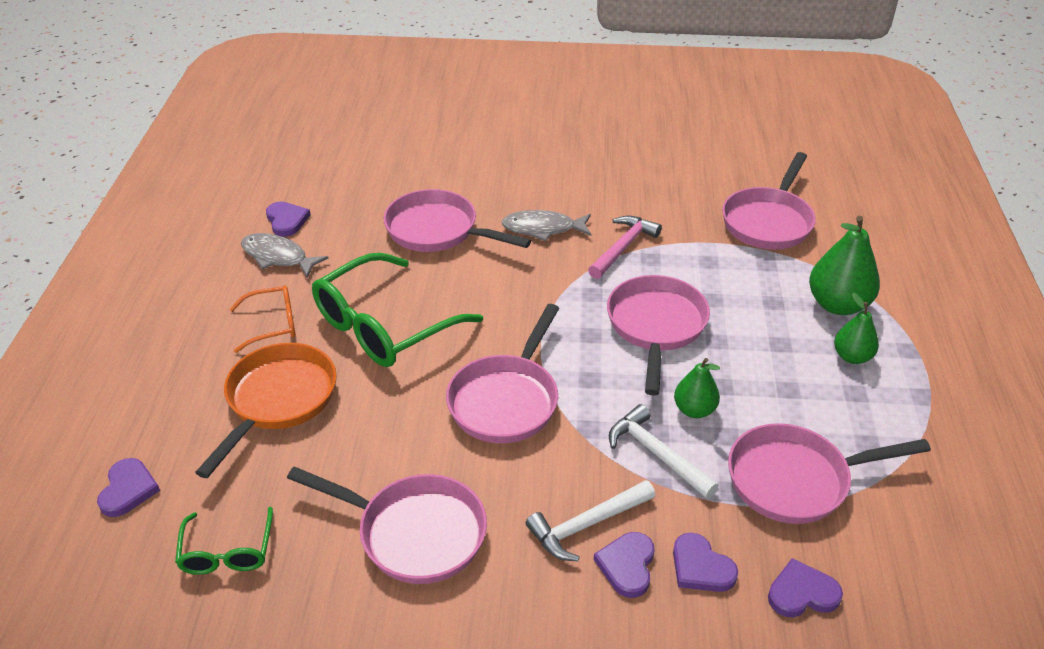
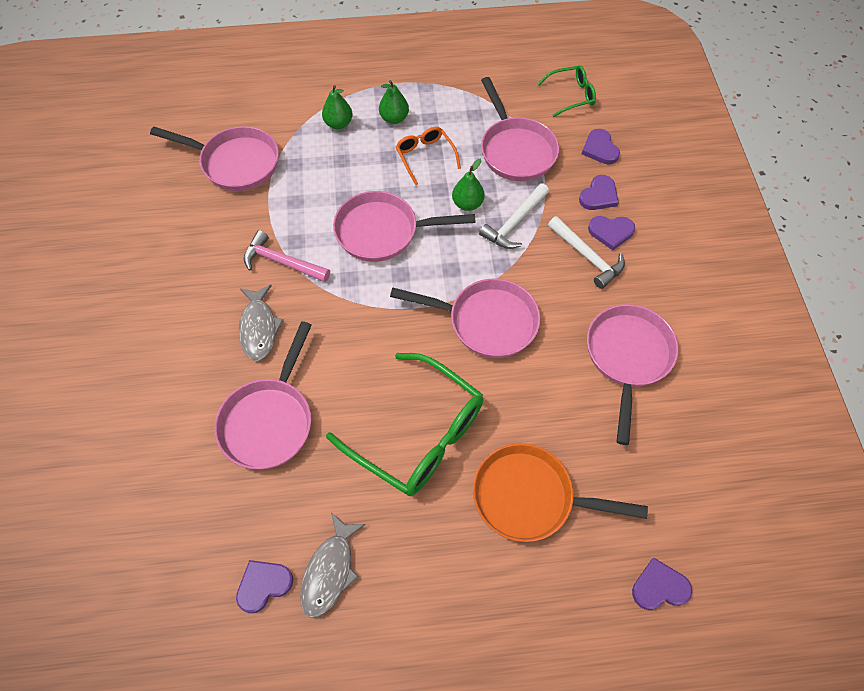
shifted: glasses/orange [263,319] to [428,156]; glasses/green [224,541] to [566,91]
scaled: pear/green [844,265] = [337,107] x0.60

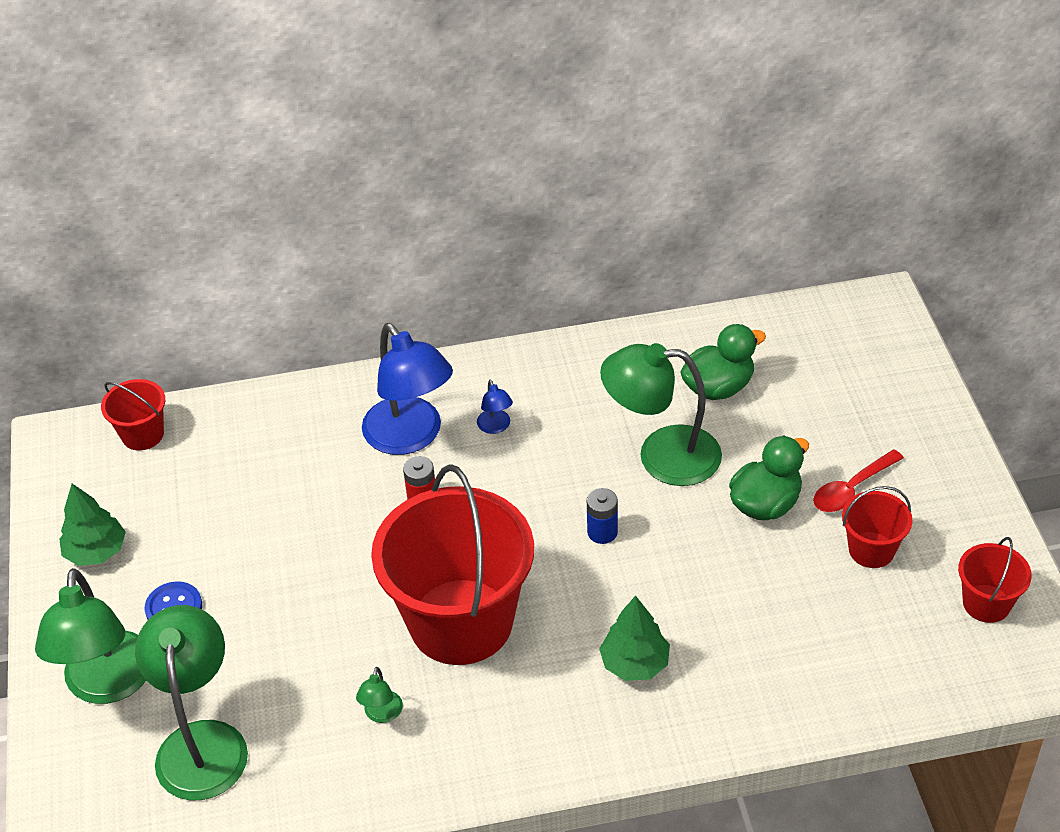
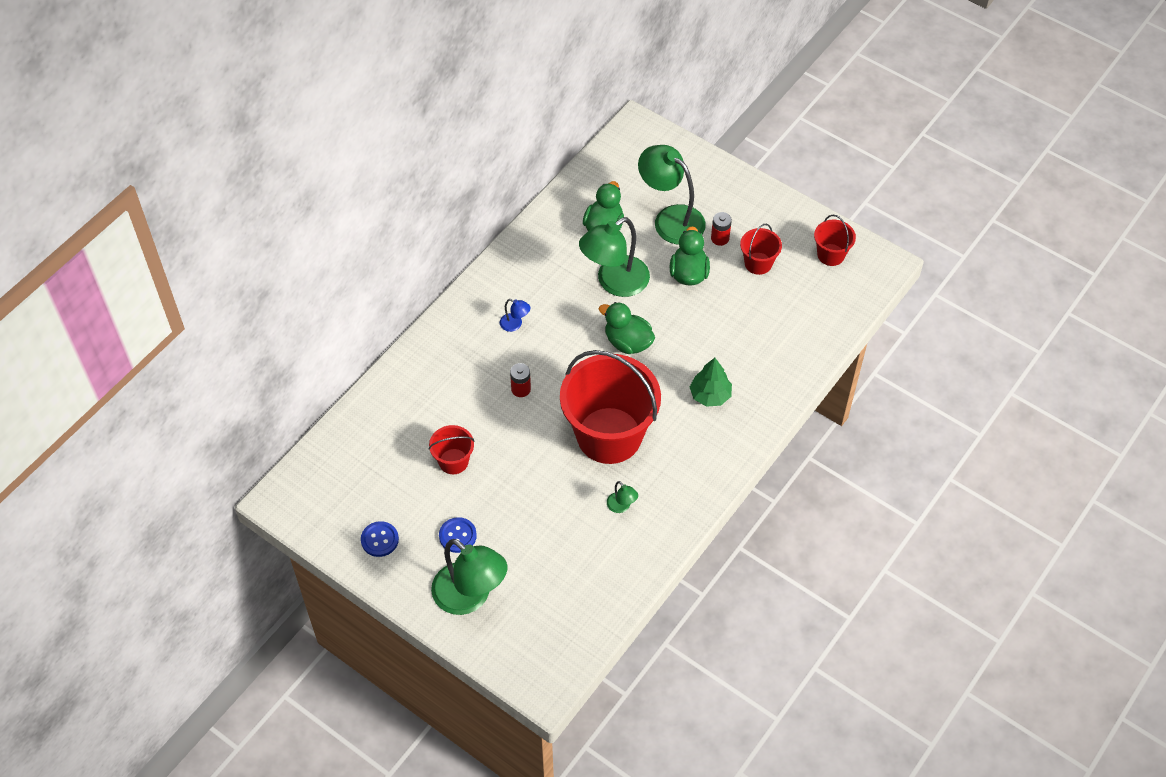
gone: lamp/blue [407,389]
shifted: bucket/red [133,414] to [452,449]; lamp/green [191,702] to [672,195]
swapped: spoon/red [858,480] to battery/red [721,229]; tree/green [92,525] to button/blue [380,539]; battery/blue [602,516] to duck/green [627,328]

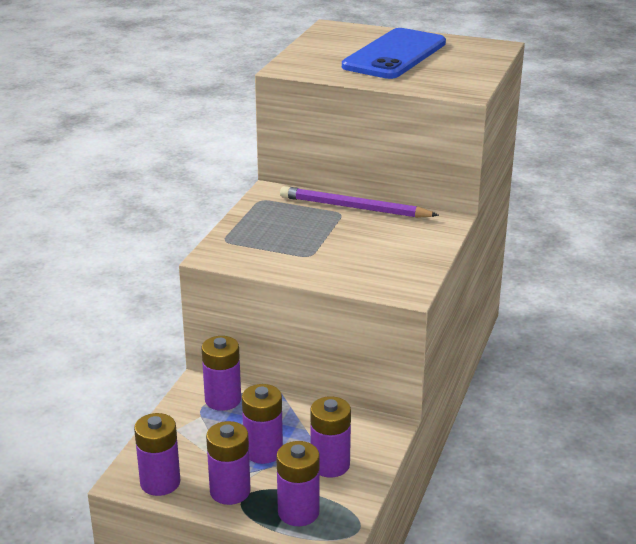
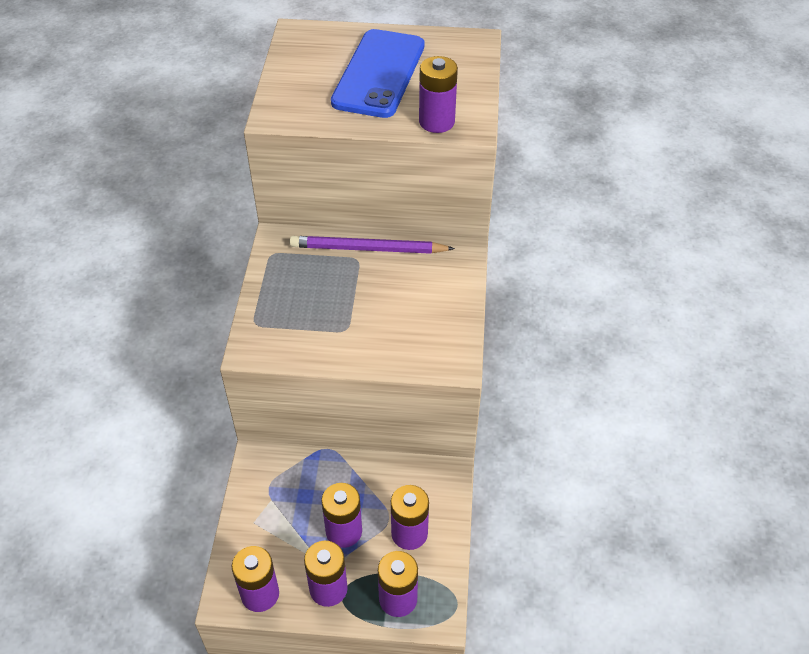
shifted: battery/purple [221,373] to [438,94]

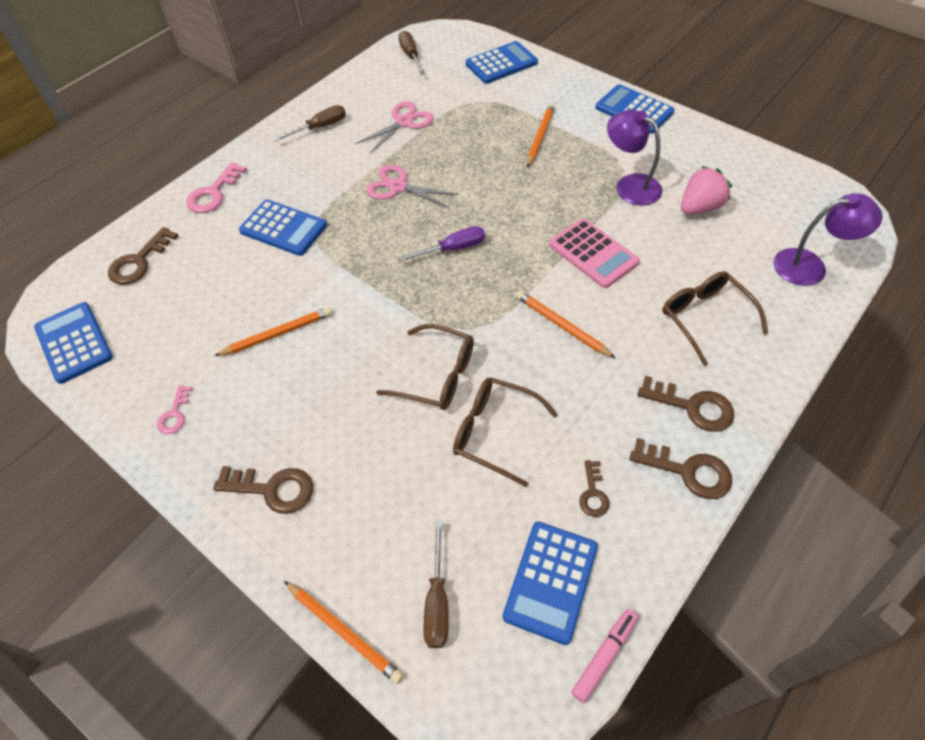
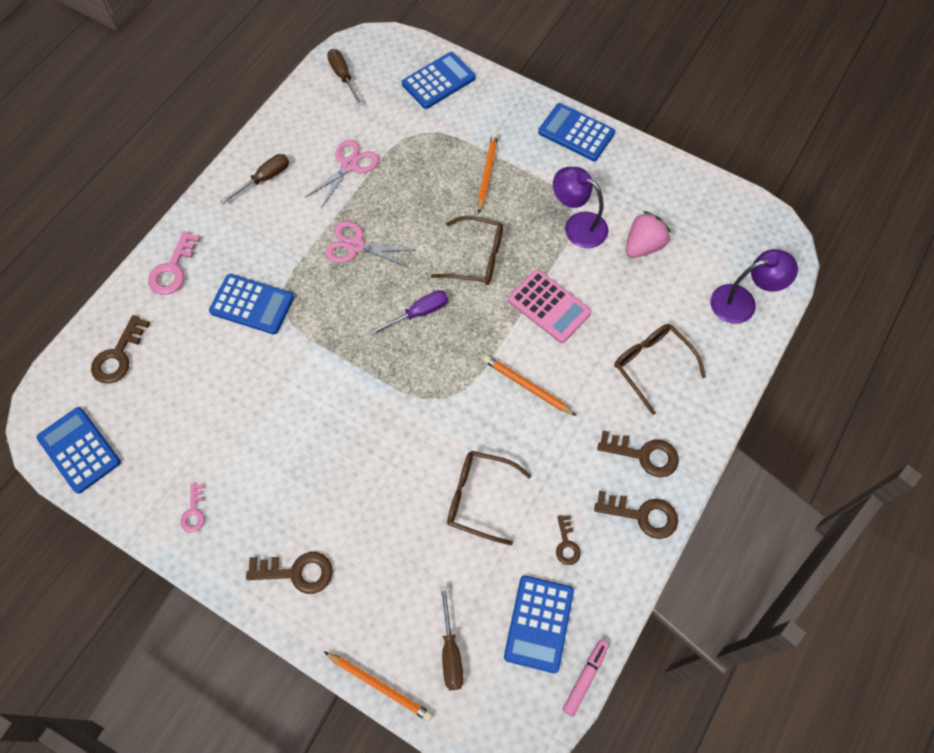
gone: pencil/orange [273,331]
shifted: glasses/brown [425,367] to [467,250]

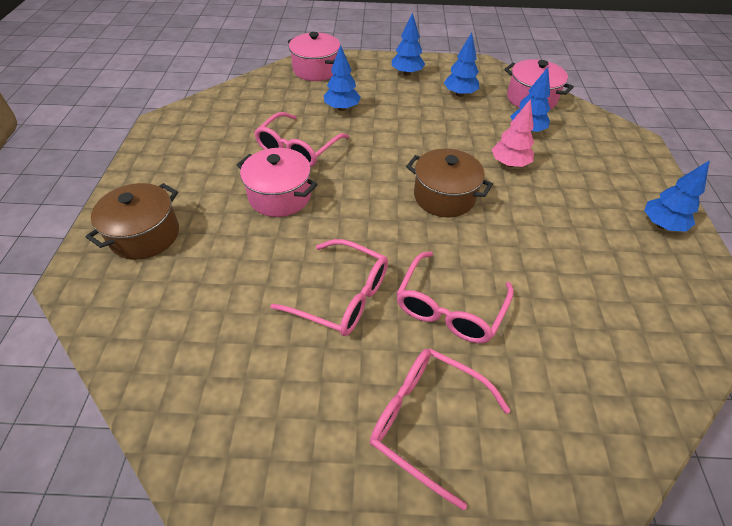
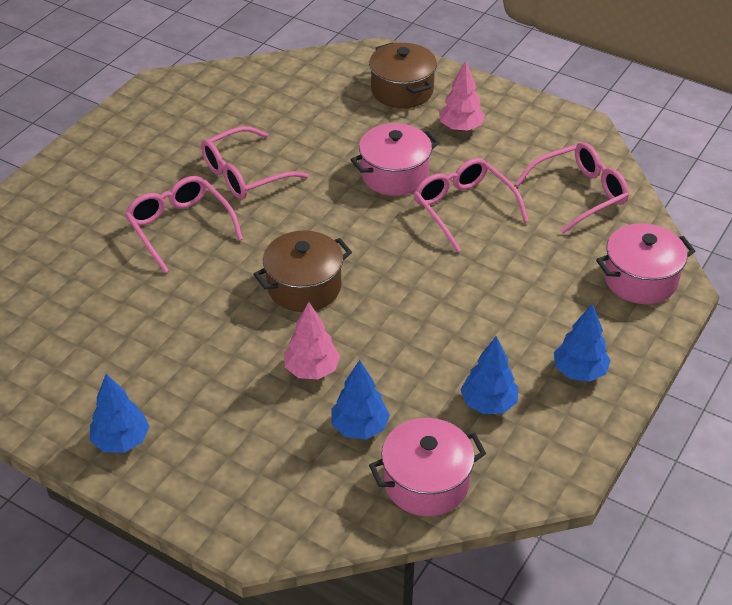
gone: tree/blue [342,78]
new: tree/pink [462,96]
shifted: glasses/pink [440,429] to [572,188]

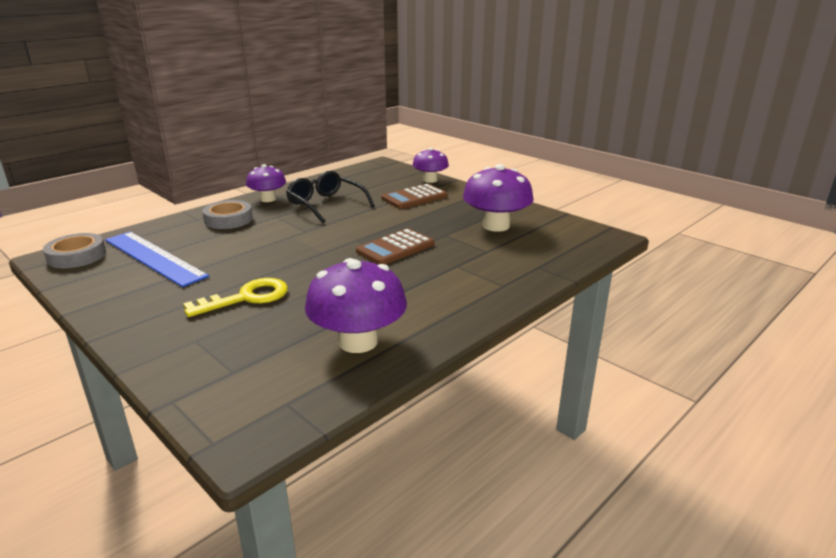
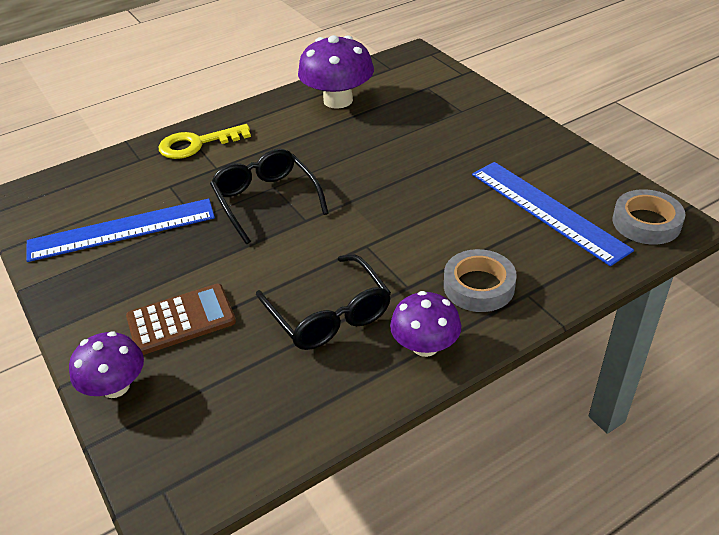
shifted: key/yellow [235,297] to [205,141]
swapped: mushroom/purple [498,198] to ruler/blue [120,230]; calculator/brown [395,247] to glasses/black [269,196]

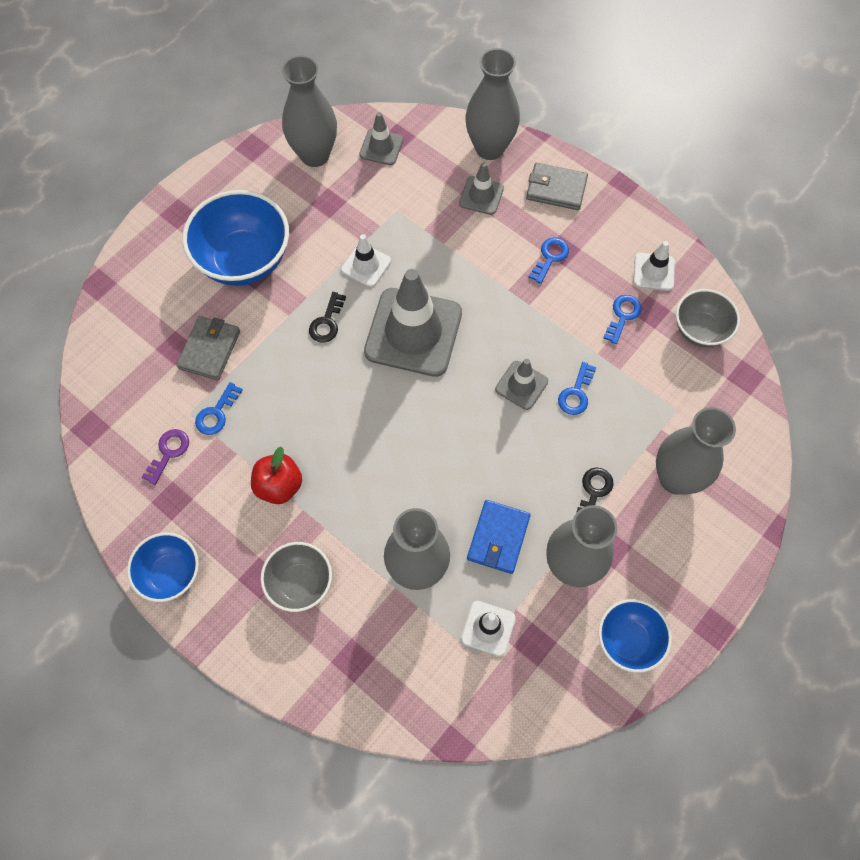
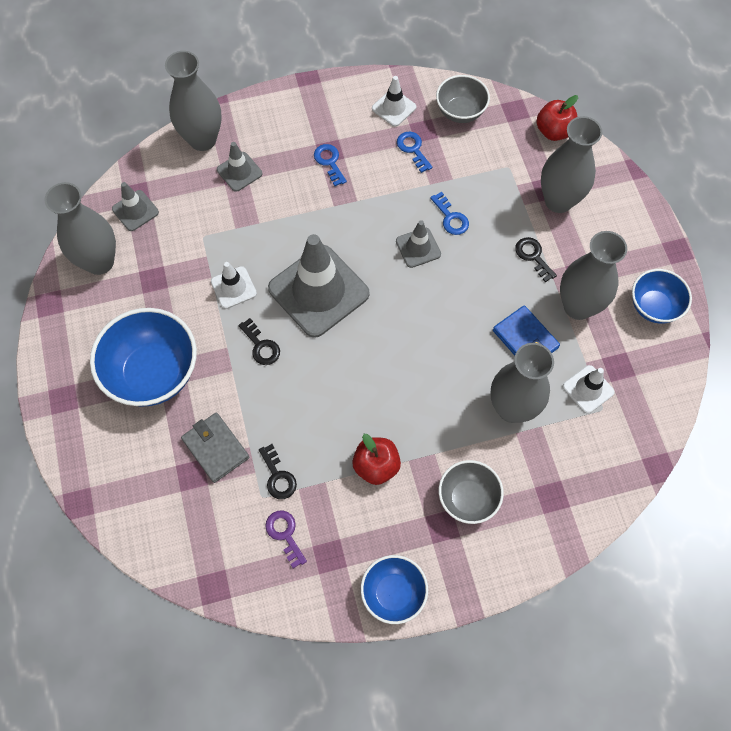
gone: wallet/grey [557,186]
new: apple/red [557,118]
repainted: key/blue [218,408] to key/black [278,471]

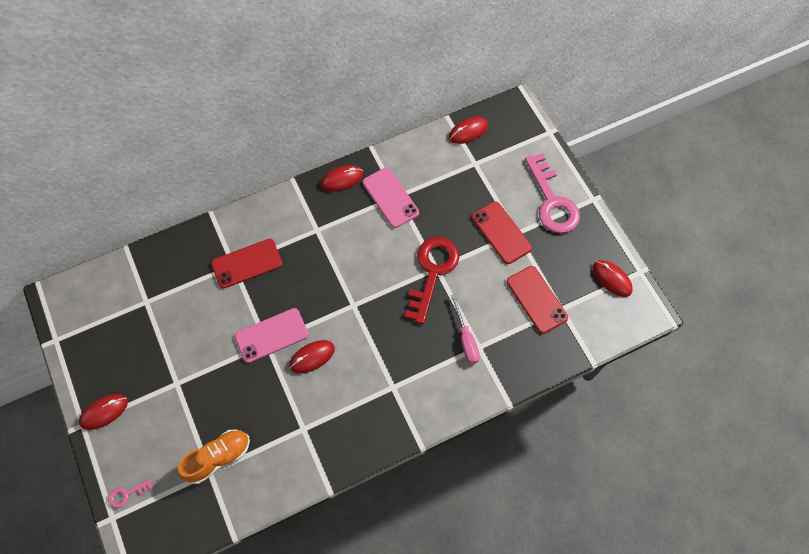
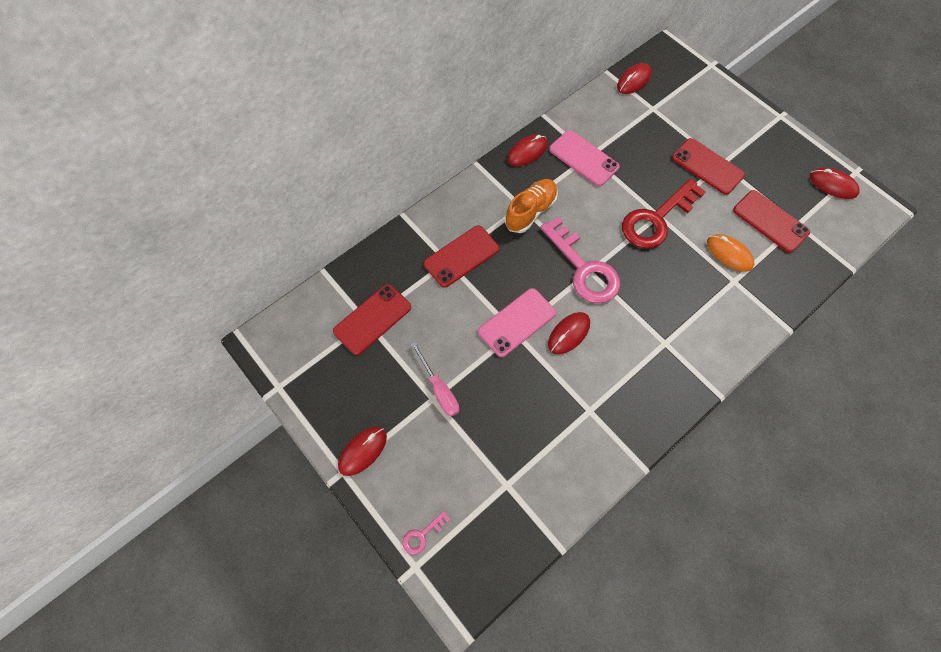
new: mouse/orange [730,253]; phone/red [372,319]
shifted: key/pink [552,193] to [580,260]; screwdriver/pink [465,329] to [435,379]; shoe/orange [214,457] to [531,206]
rotated: key/red [432,280] = [664,214] 135 degrees counterclockwise

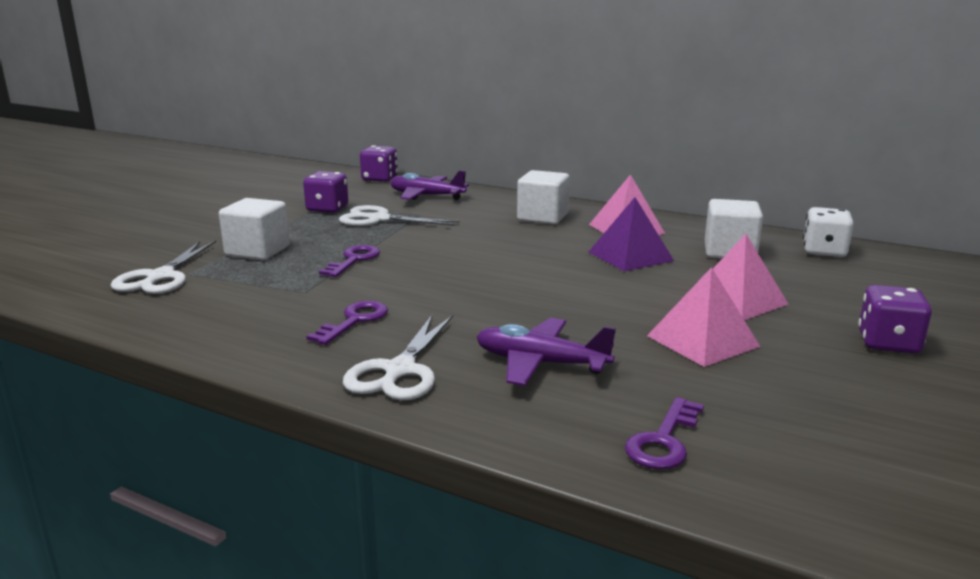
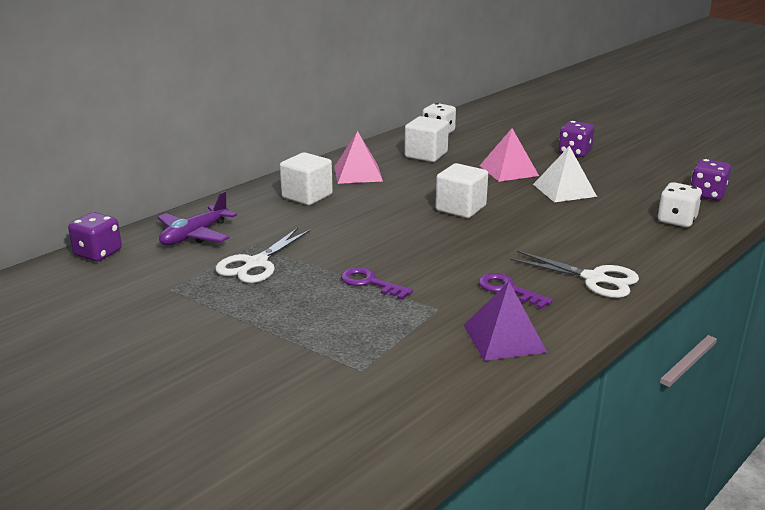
gone: scissors/white [163,267]; plane/purple [546,352]
shifted: dice/purple [325,192] to [710,179]; pyramid/purple [631,234] to [505,321]; cube/white [254,229] to [461,190]
swapped: key/purple [664,433] to dice/white [679,204]
repainted: pyramid/pink [703,317] to pyramid/white [565,174]

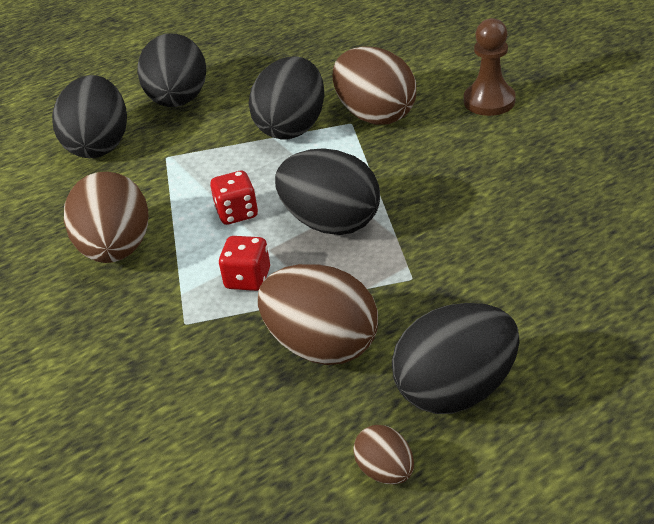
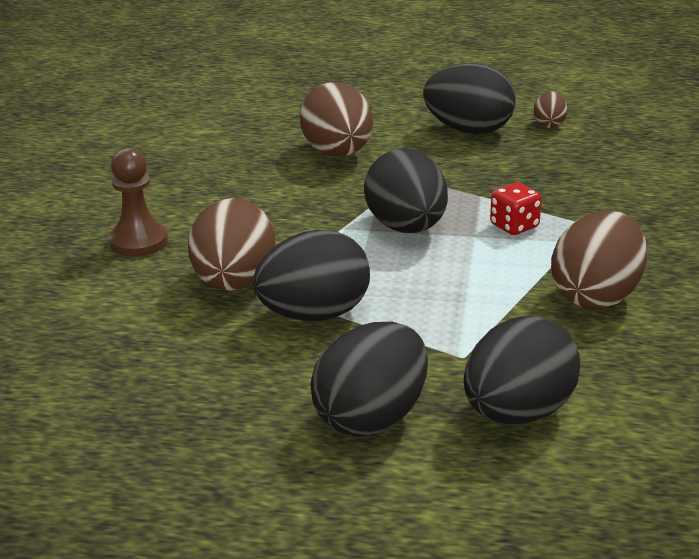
gone: dice/red [234,198]
shifted: egg/brown [318,314] to [336,119]

